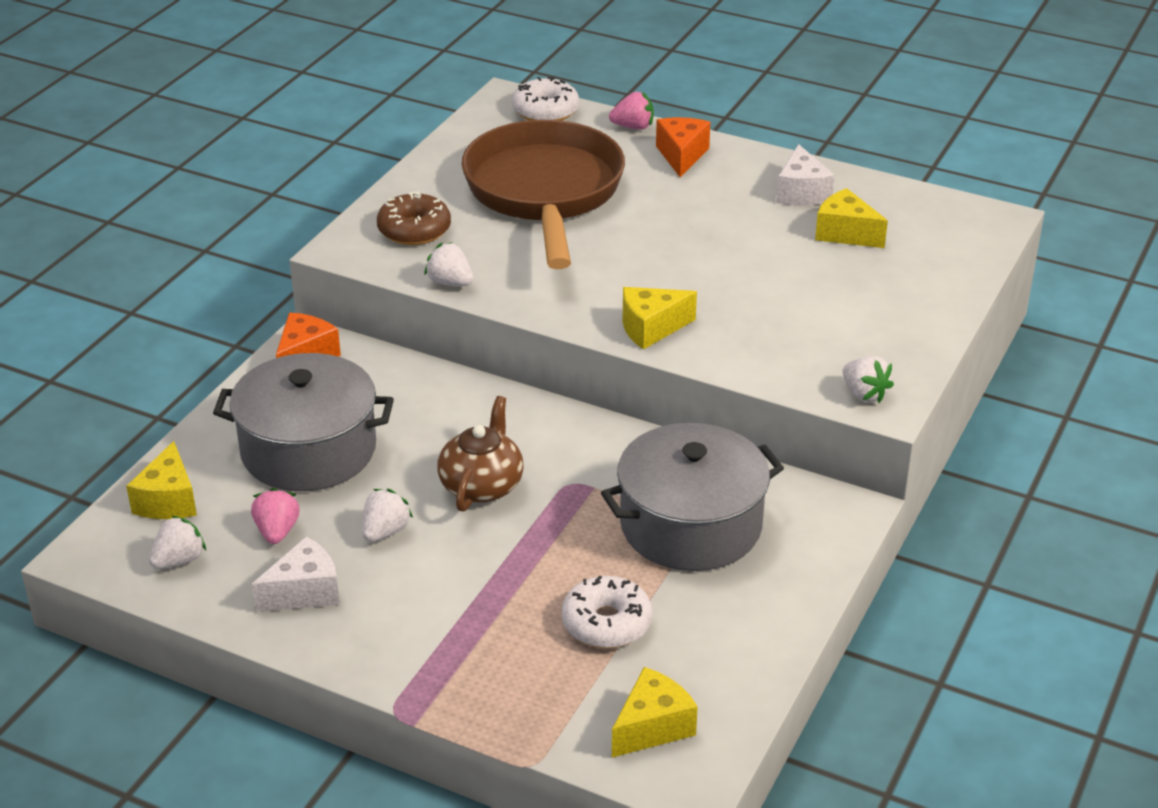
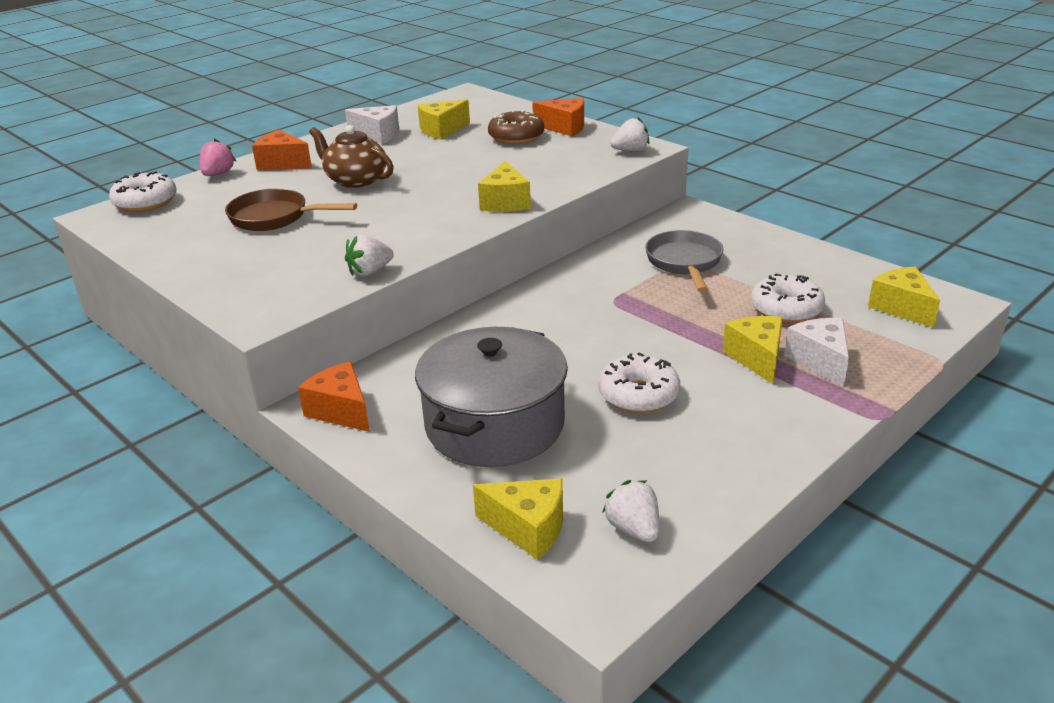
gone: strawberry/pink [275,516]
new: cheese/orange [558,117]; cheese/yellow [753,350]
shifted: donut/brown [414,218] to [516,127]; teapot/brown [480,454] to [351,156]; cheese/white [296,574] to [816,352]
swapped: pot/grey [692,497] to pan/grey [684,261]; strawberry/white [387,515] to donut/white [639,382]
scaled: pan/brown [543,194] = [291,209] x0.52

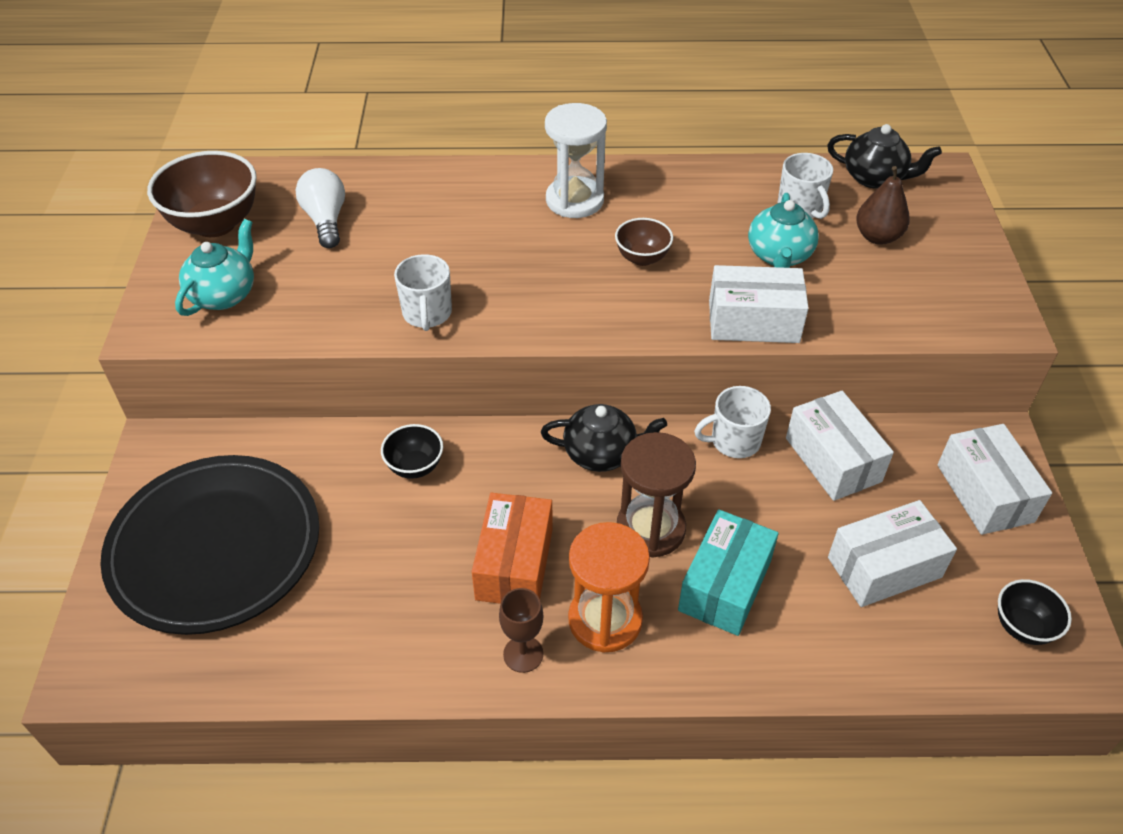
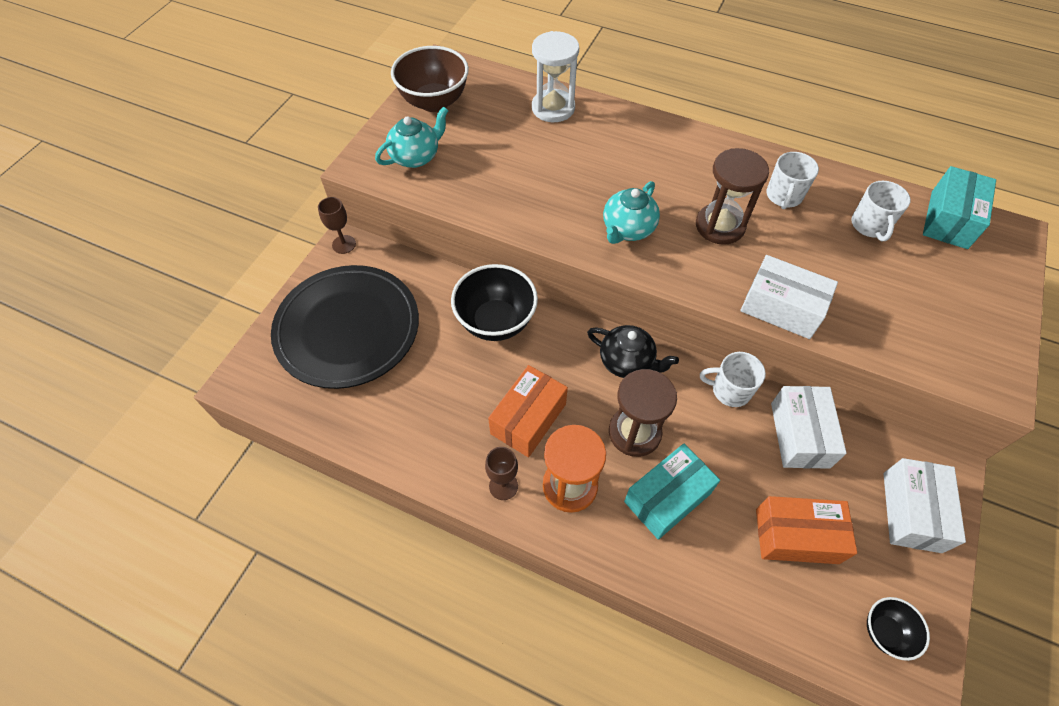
gone: pear/brown [883,205]; light bulb/white [320,208]
new: goblet/brown [337,225]
shifted: hourglass/white [576,160] to [555,76]; teapot/turquoise [783,230] to [631,212]; mug/white [423,292] to [792,180]
swapped: teapot/black [884,156] to box/turquoise [959,207]; bowl/brown [644,242] to hourglass/brown [732,196]
repainted: box/white [892,553] to box/orange [806,530]
scaled: bowl/black [412,451] = [494,302] x1.86

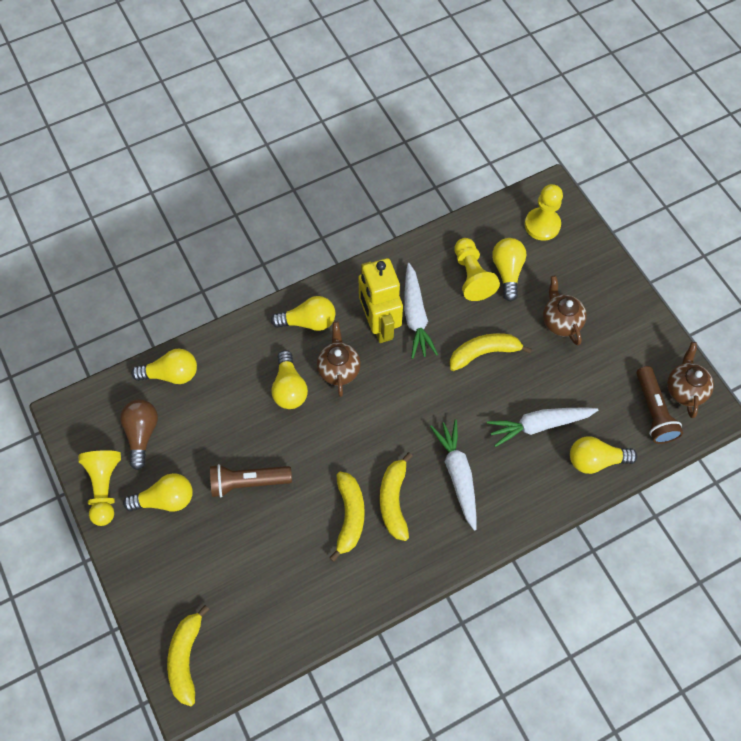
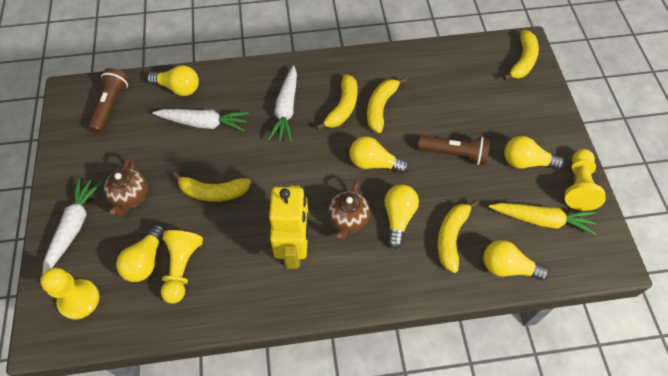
gone: teapot/brown [690,380]
new: banana/yellow [458,236]
shifted: carrot/white [421,311] to [72,225]; light bulb/yellow [303,313] to [379,155]
swapped: light bulb/brown [139,435] to carrot/yellow [543,219]

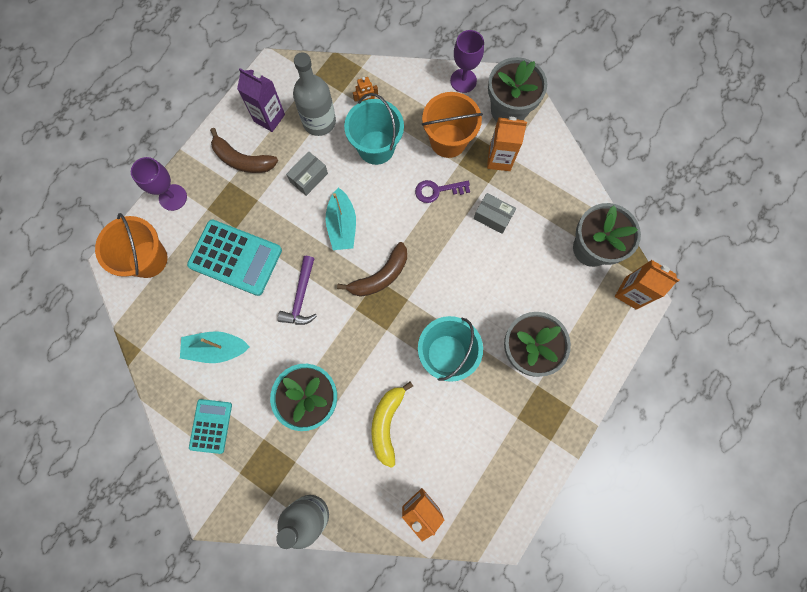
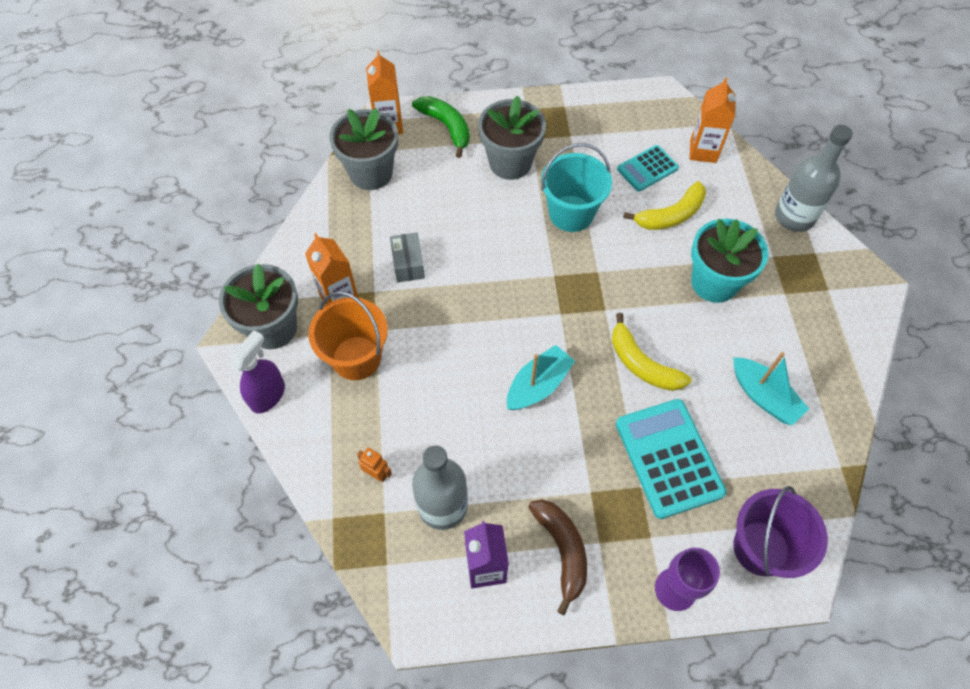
gone: bucket/turquoise [374,129]; box/grey [307,173]; key/purple [442,191]; banana/brown [372,269]
new: banana/green [441,127]
shifted: calculator/turquoise [210,426] to [648,168]
swapped: goblet/purple [467,61] to spray bottle/purple [257,371]; hammer/purple [297,290] to banana/yellow [652,352]
repainted: bucket/orange [131,245] to bucket/purple [780,532]

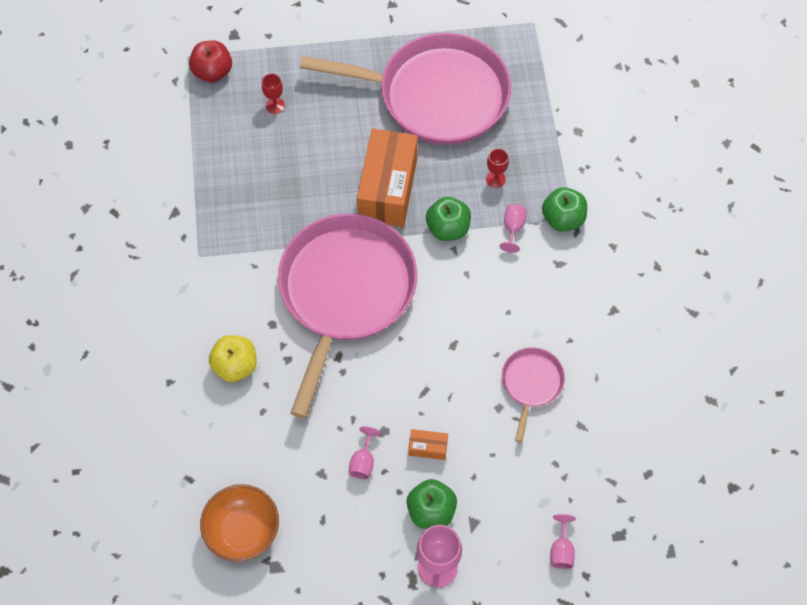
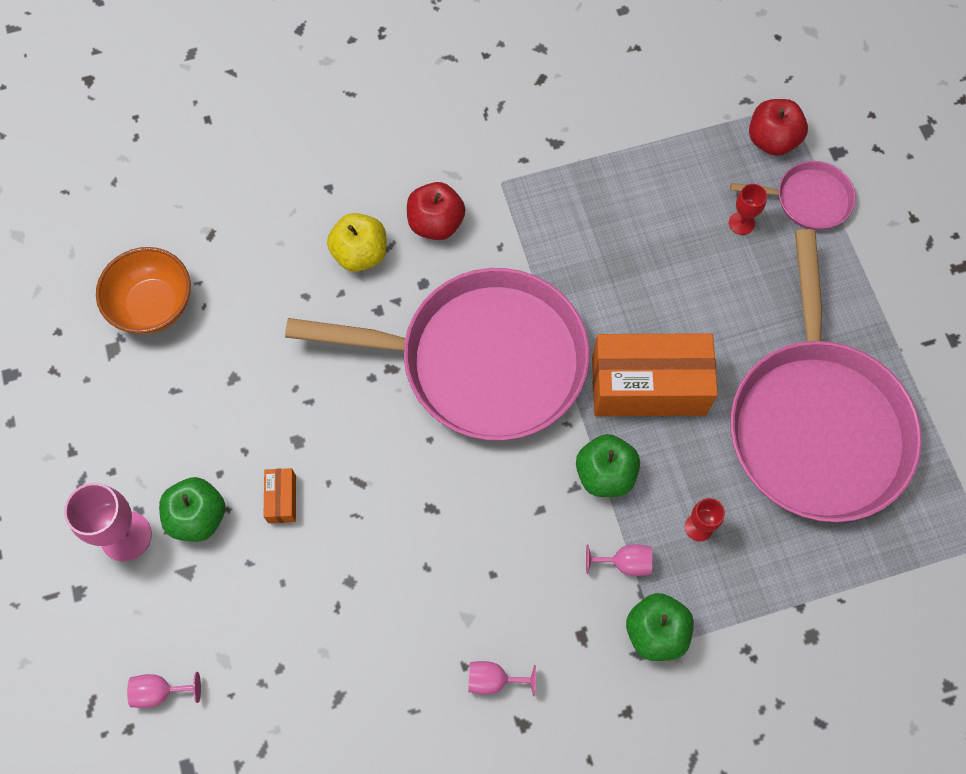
new: apple/red [436,211]
shifted: pan/pink [533,395] to [793,195]; goblet/pink [364,452] to [502,678]

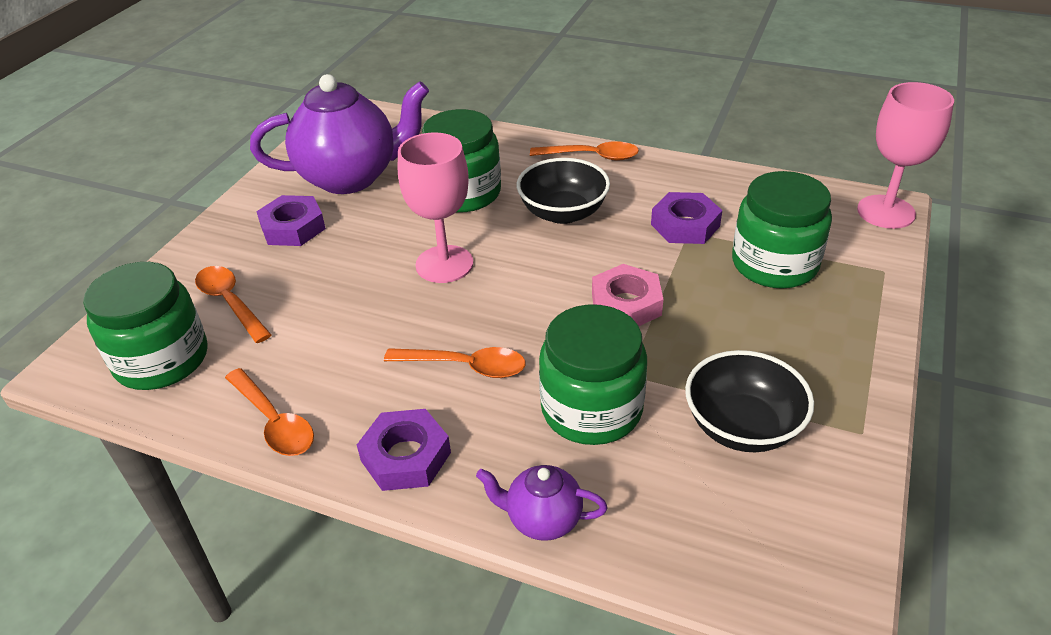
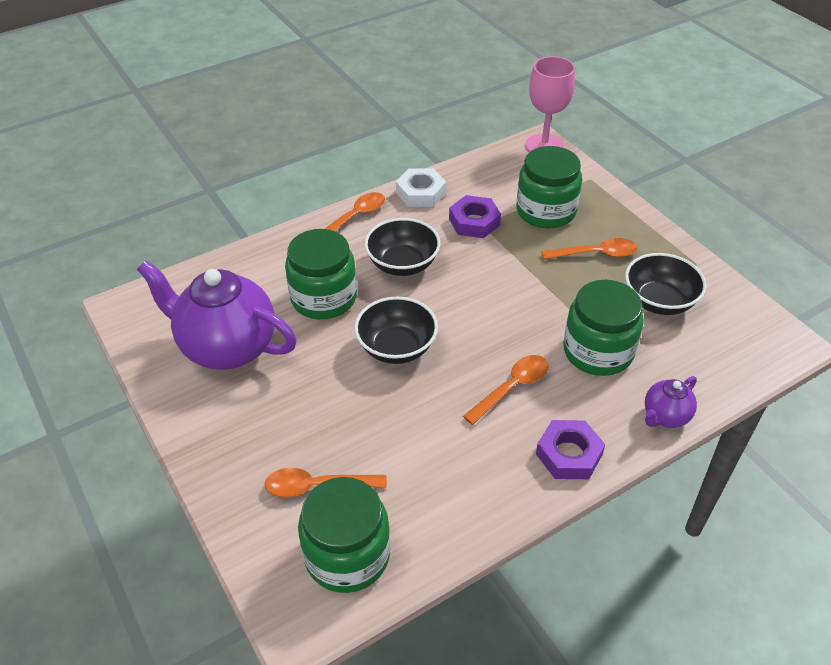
gone: nut/purple [291,220]; nut/pink [627,295]
new: nut/white [421,188]
shifted: spoon/orange [269,412] to [589,249]
swapped: goblet/pink [435,207] to bowl/black [396,330]
rotated: teapot/purple [339,134] = [217,315] 90 degrees counterclockwise

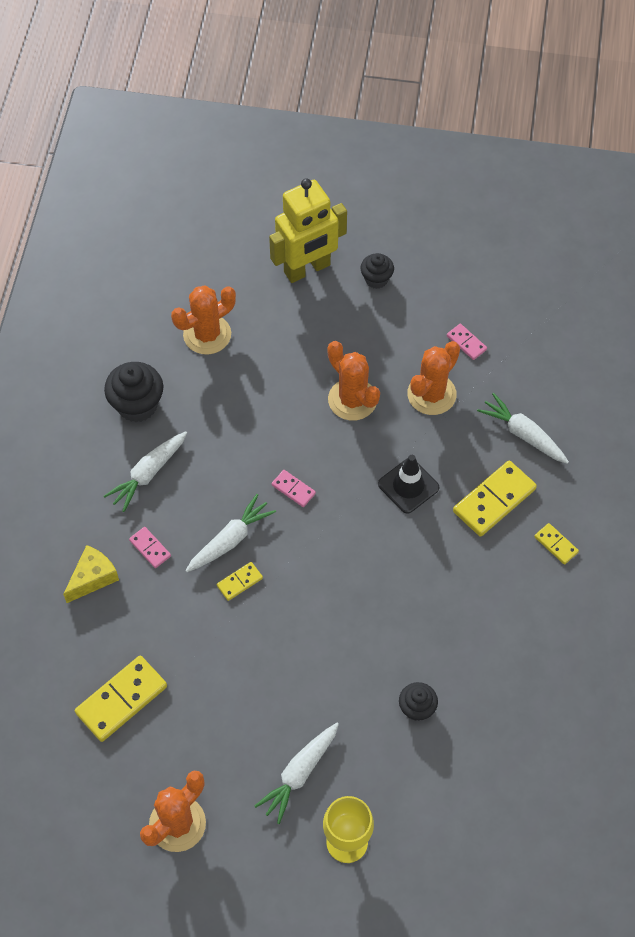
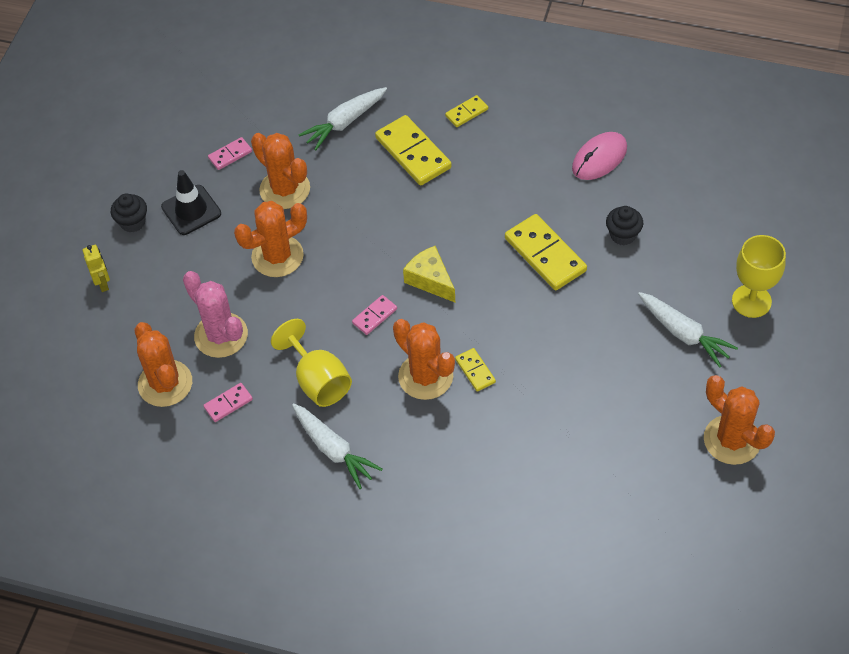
gone: cupcake/black [133,392]
new: mouse/pink [599,156]; cactus/pink [215,314]; goblet/yellow [311,363]
shifted: traffic cone/black [408,484] to [191,202]; domino/pink [150,547] to [228,402]; cheese/yellow [91,574] to [429,274]; domino/yellow [121,699] to [546,252]
swapped: carrot/white [230,533] to cactus/orange [424,359]
scaled: robot/yellow [308,230] = [96,268] x0.41

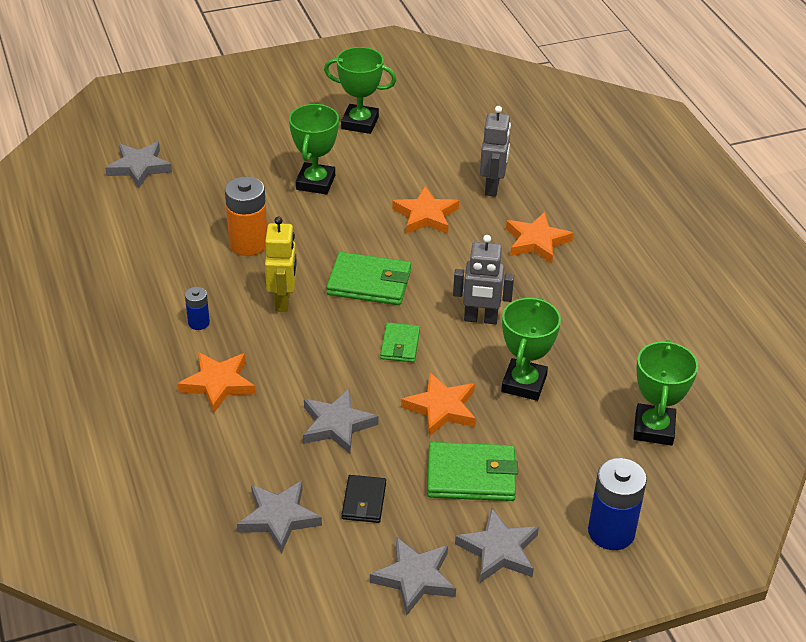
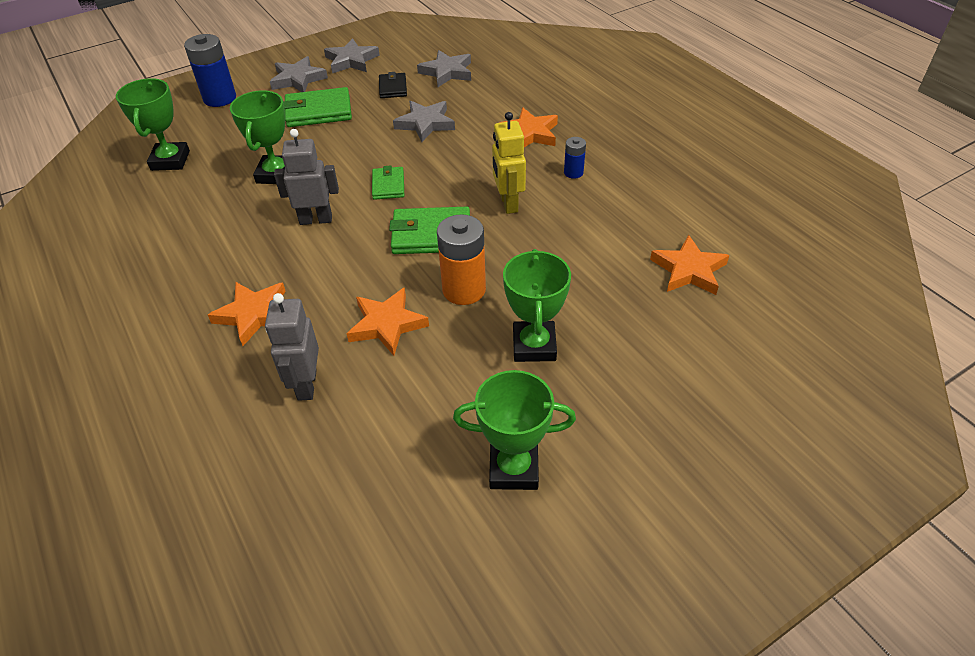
gone: star/grey [138,165]
shifted: battery/orange [246,216] to [461,259]; star/orange [438,405] to [690,265]

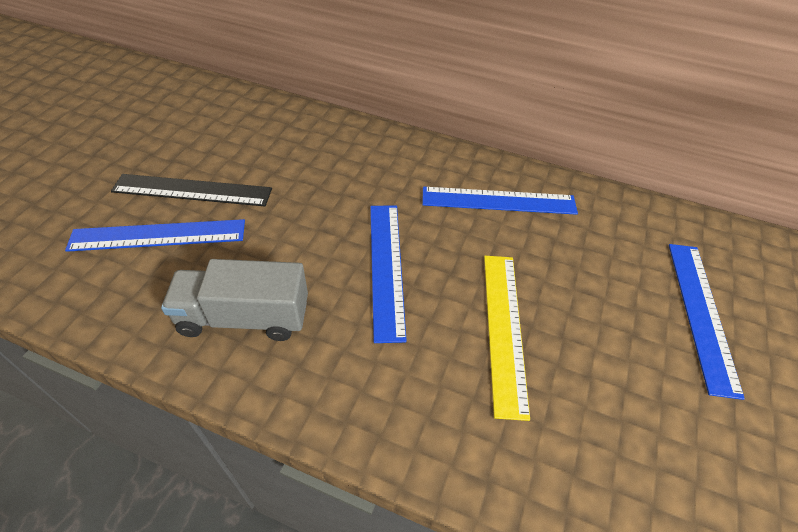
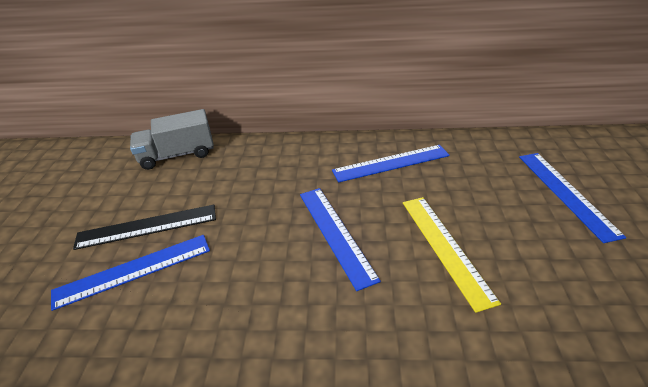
shifted: truck/grey [234,300] to [172,139]

